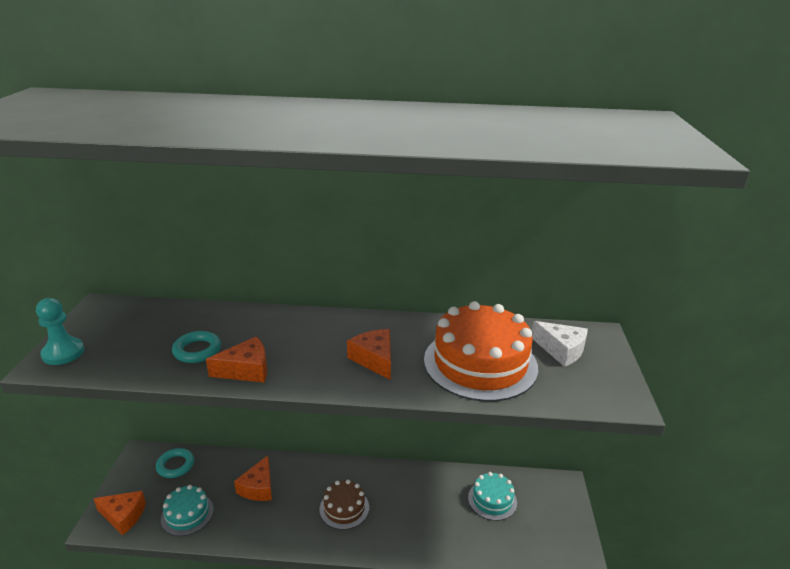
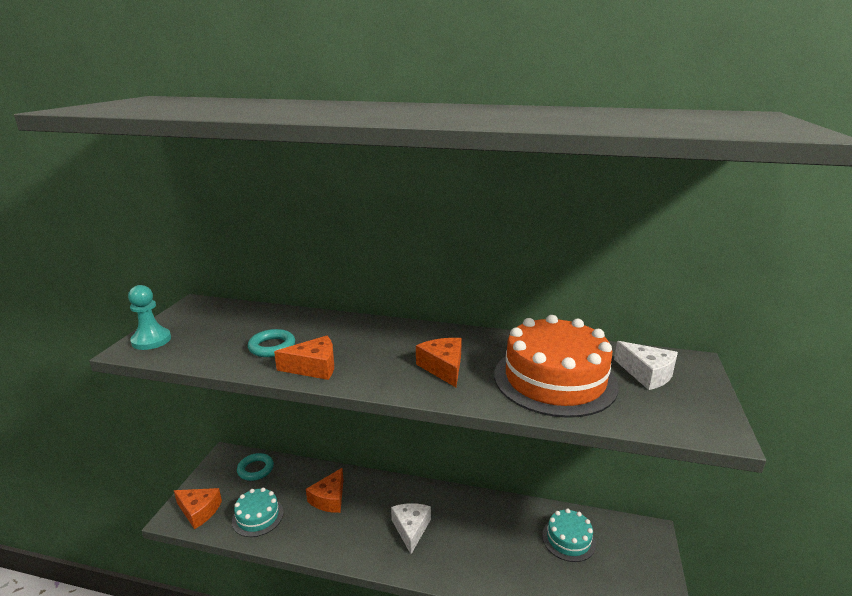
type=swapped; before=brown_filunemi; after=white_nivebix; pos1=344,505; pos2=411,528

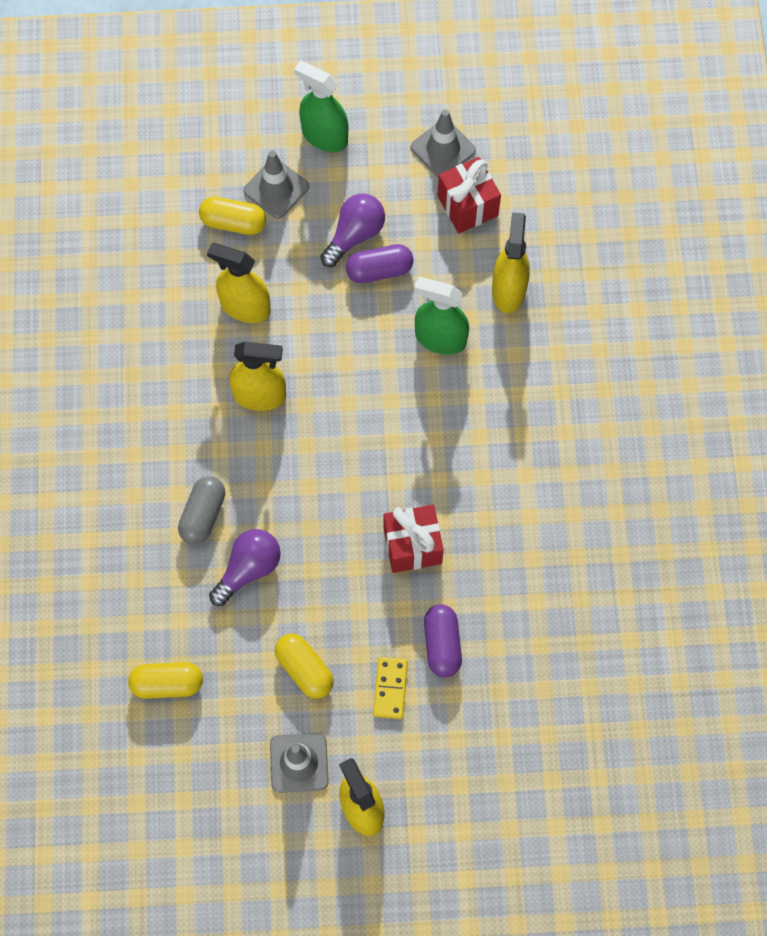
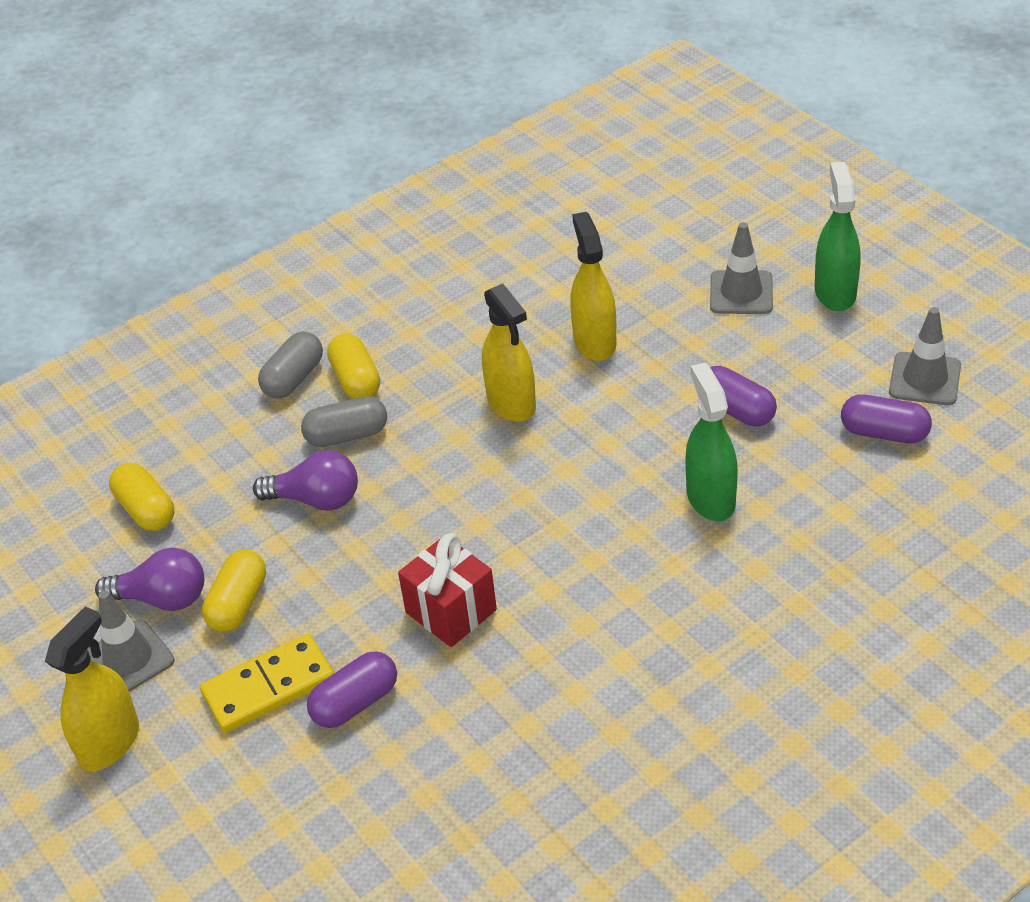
type=shifted; before=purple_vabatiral; pos1=352,230; pos2=149,579
type=scaled; before=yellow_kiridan; pos1=390,688; pos2=267,683; scale=1.54
type=new; after=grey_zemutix; pos2=290,364
type=shifted; before=yellow_zemutix; pos1=232,216; pos2=353,366
type=swapped; before=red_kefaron; after=purple_zemutix; pos1=469,195; pos2=886,418
type=gone; before=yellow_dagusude; pos1=511,262

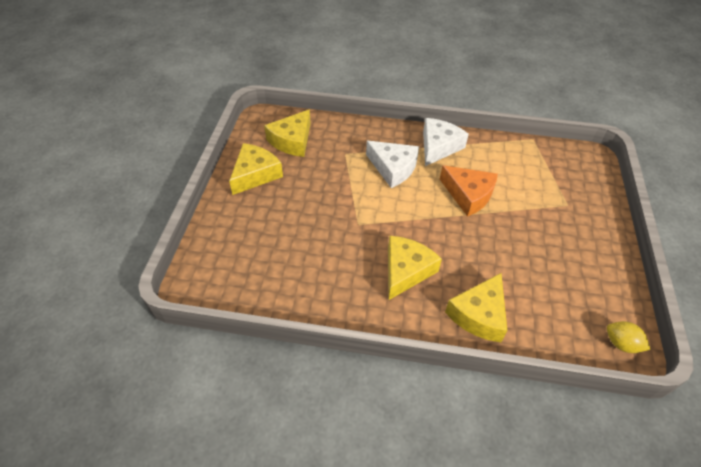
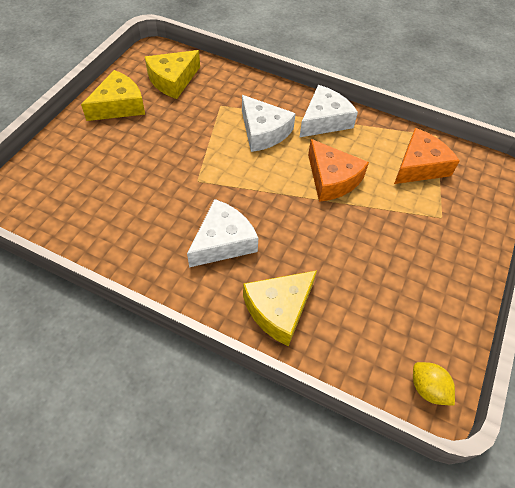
type=repainted; before=yellow_nivebix; after=white_nivebix; pos1=415,268; pos2=222,233
type=new; after=orange_nivebix; pos2=427,156

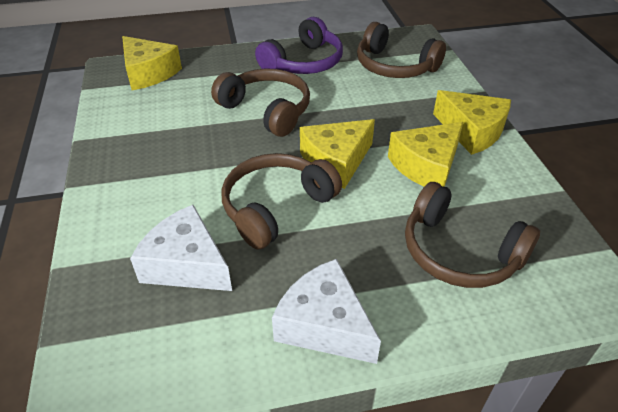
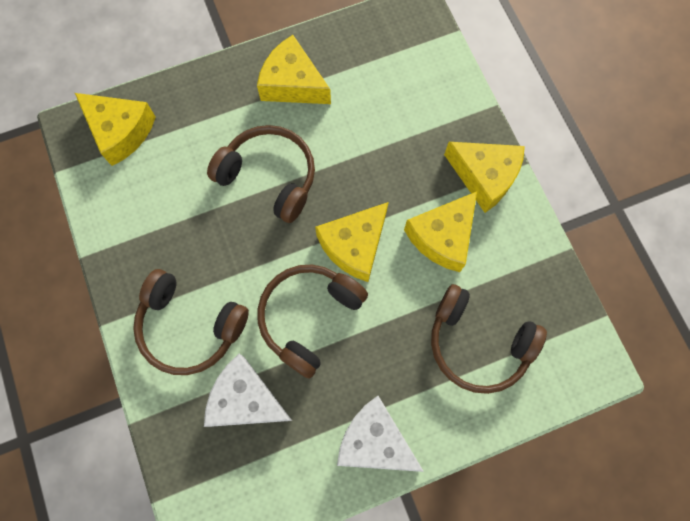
type=shifted; before=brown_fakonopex; pos1=401,50; pos2=191,322
type=swapped; before=purple_fakonopex; after=yellow_nivebix; pos1=299,45; pos2=294,69

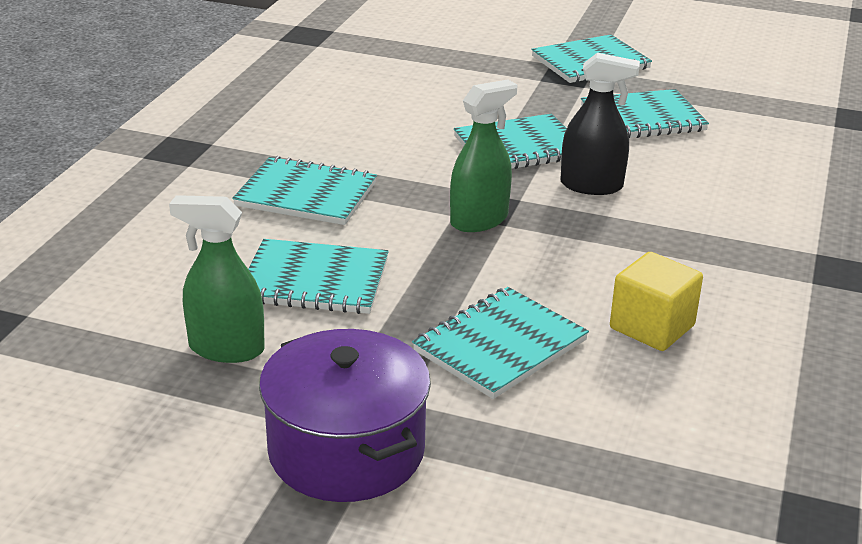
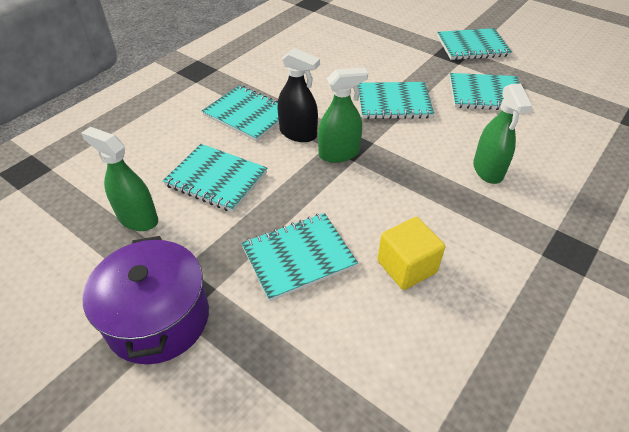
type=shifted; before=black_dagusude; pos1=600,124; pos2=299,95
type=new; after=green_dagusude; pos2=502,134

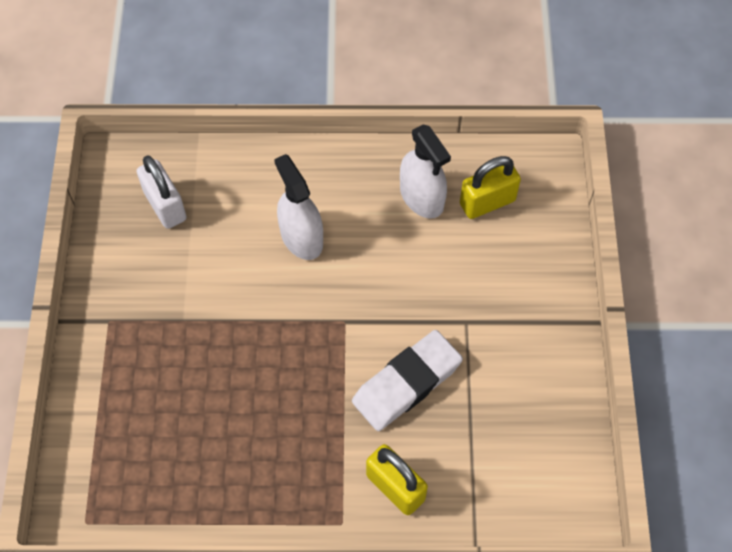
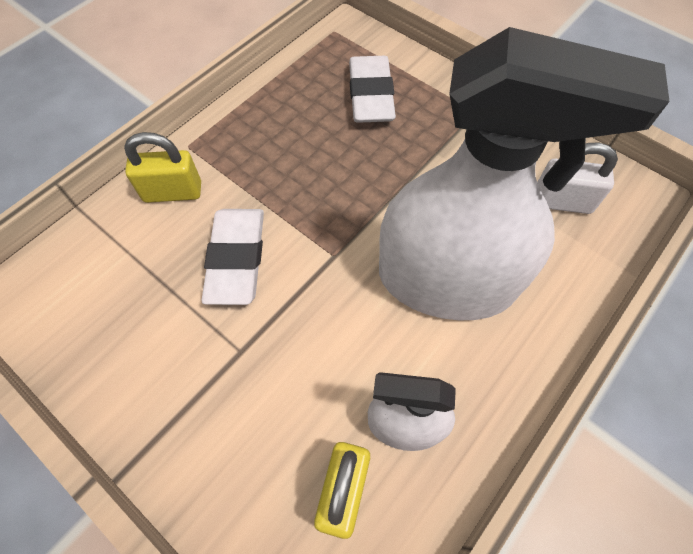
type=new; after=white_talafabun; pos2=372,89
type=scaled; before=white_dagusude; pos1=298,207; pos2=524,174; scale=2.06

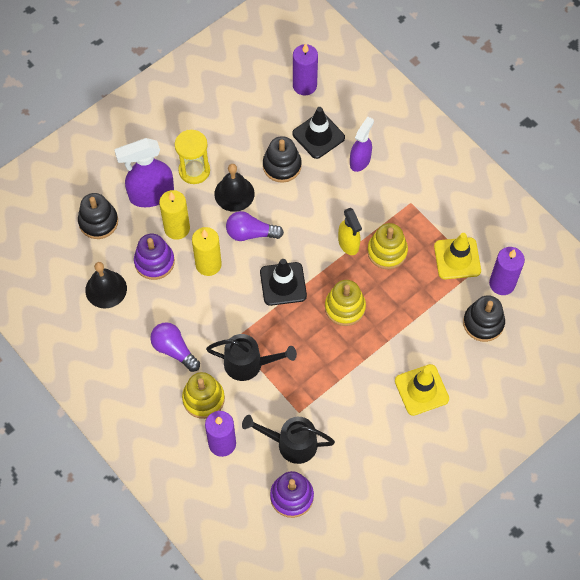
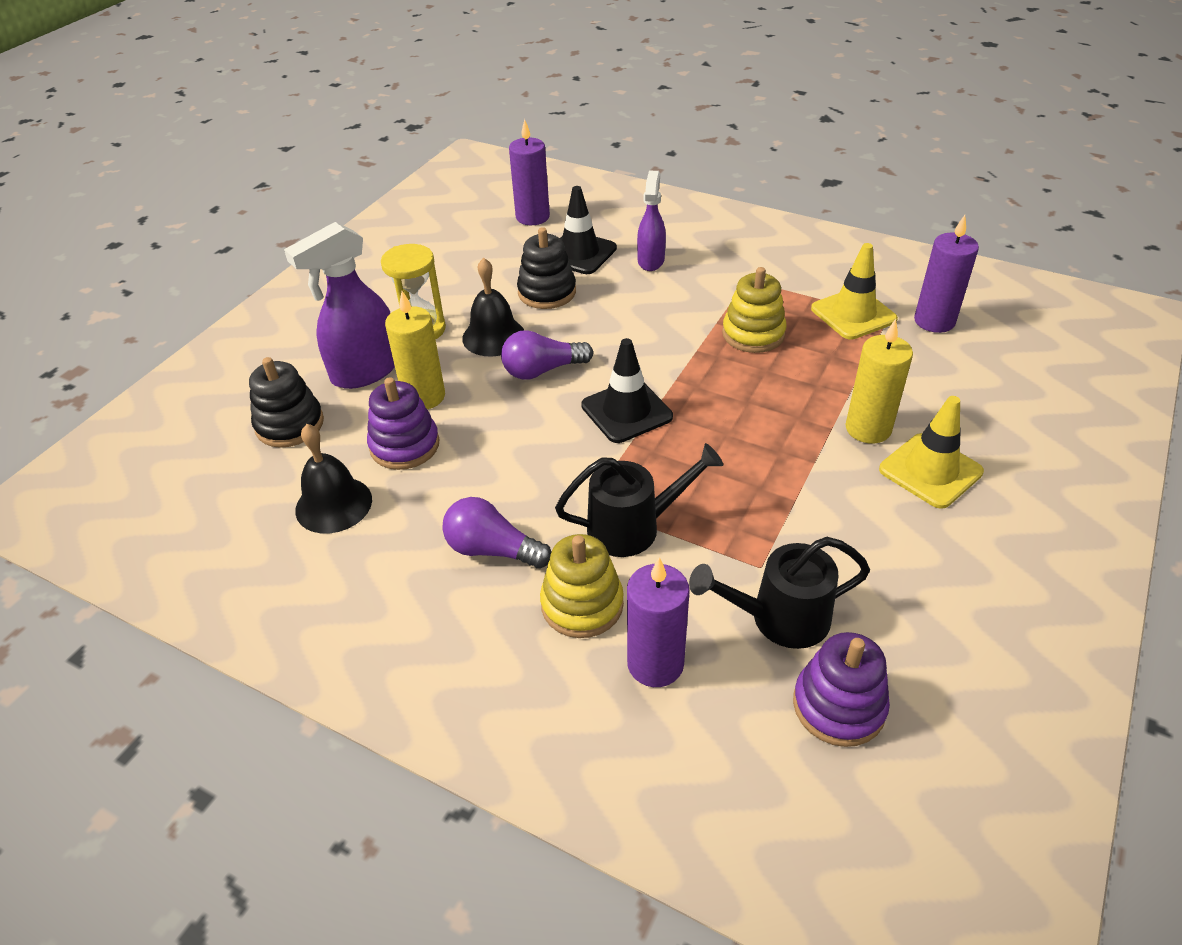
type=shifted; before=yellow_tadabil; pos1=207,251; pos2=879,381
type=gone; before=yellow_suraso; pos1=345,303
type=gone; before=yellow_dagusude; pos1=350,231
type=gone; before=black_suraso; pos1=484,318

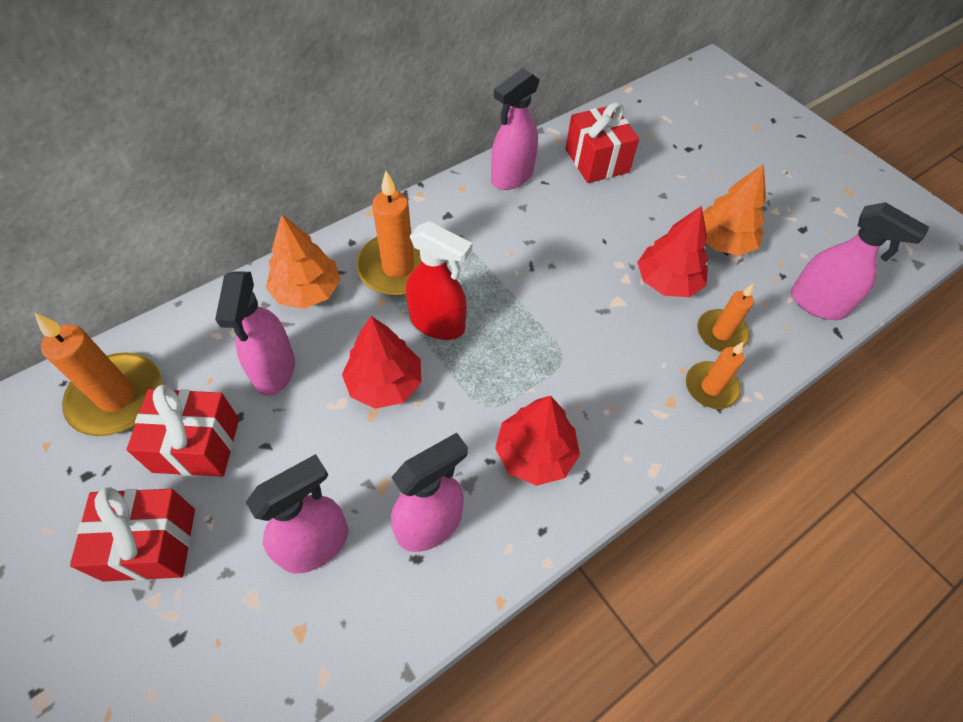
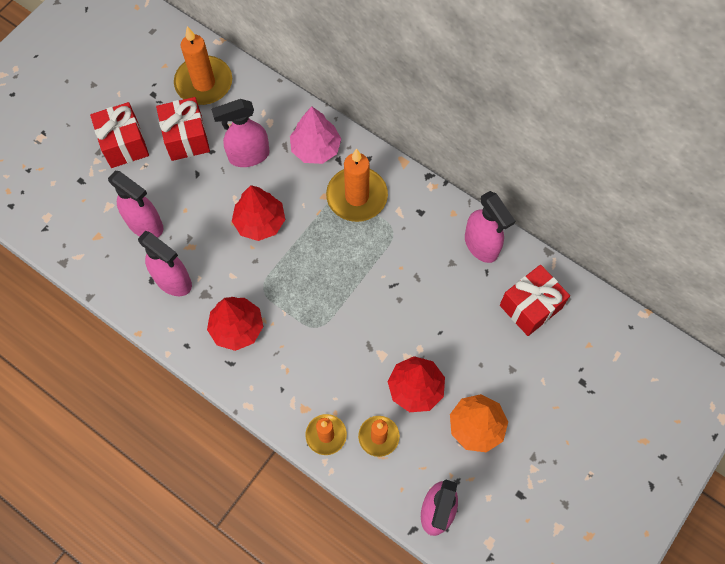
type=repainted; before=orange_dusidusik; after=pink_dusidusik; pos1=303,262; pos2=315,135
type=rotated; before=pink_dagusude; pos1=515,129; pos2=490,227; turn=-150
type=gone; before=red_dagusude; pos1=439,280

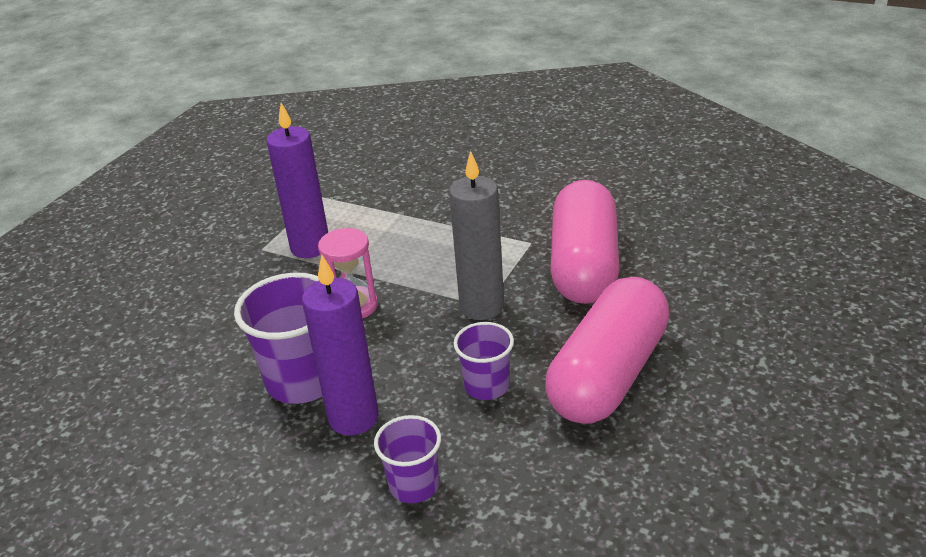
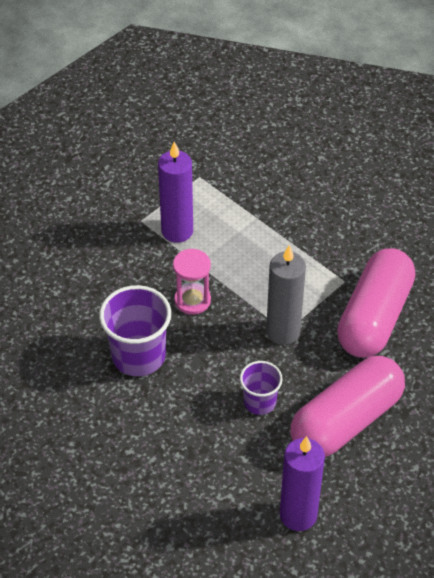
type=shifted; before=purple_tadabil; pos1=340,345; pos2=302,483
type=gone; before=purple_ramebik; pos1=407,459

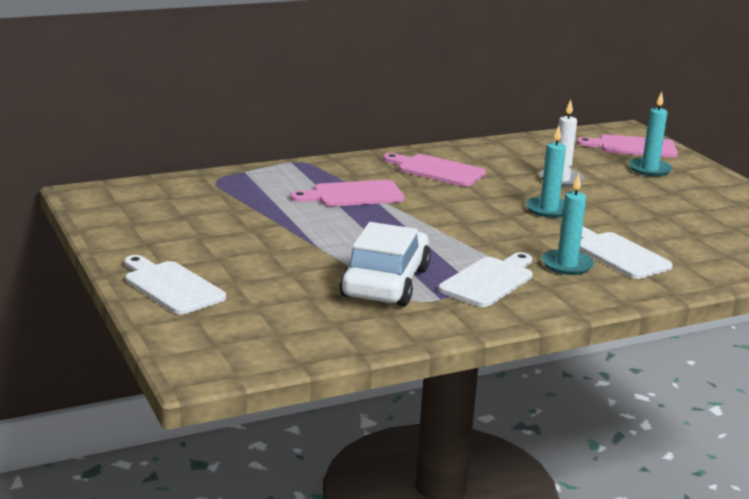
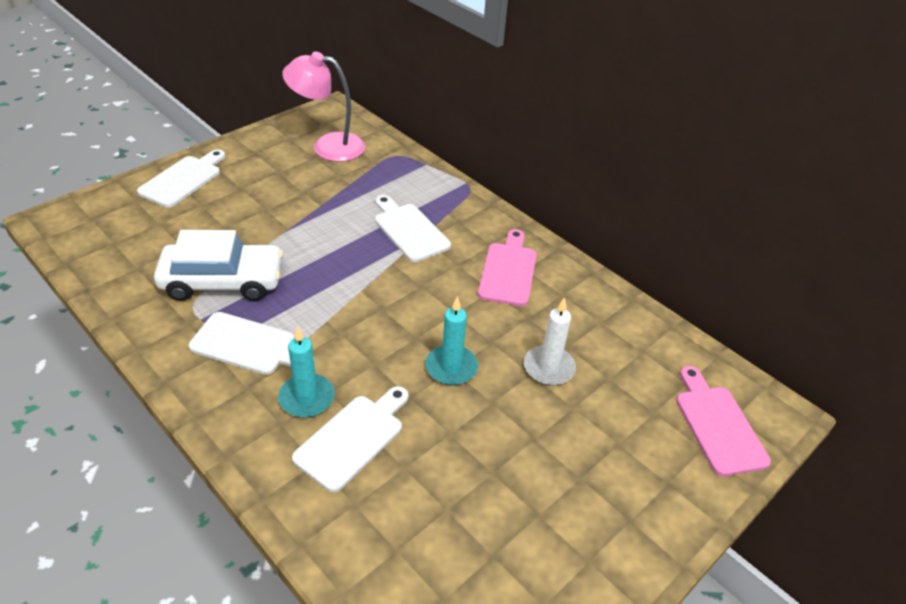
type=new; after=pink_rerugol; pos2=323,106
type=repainted; before=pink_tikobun; after=white_tikobun; pos1=347,193; pos2=413,228
type=gone; before=turquoise_tadabil; pos1=651,134

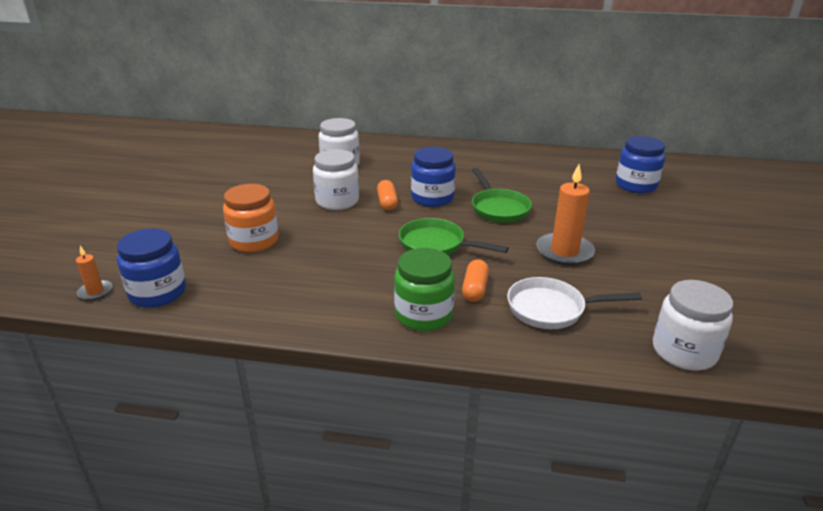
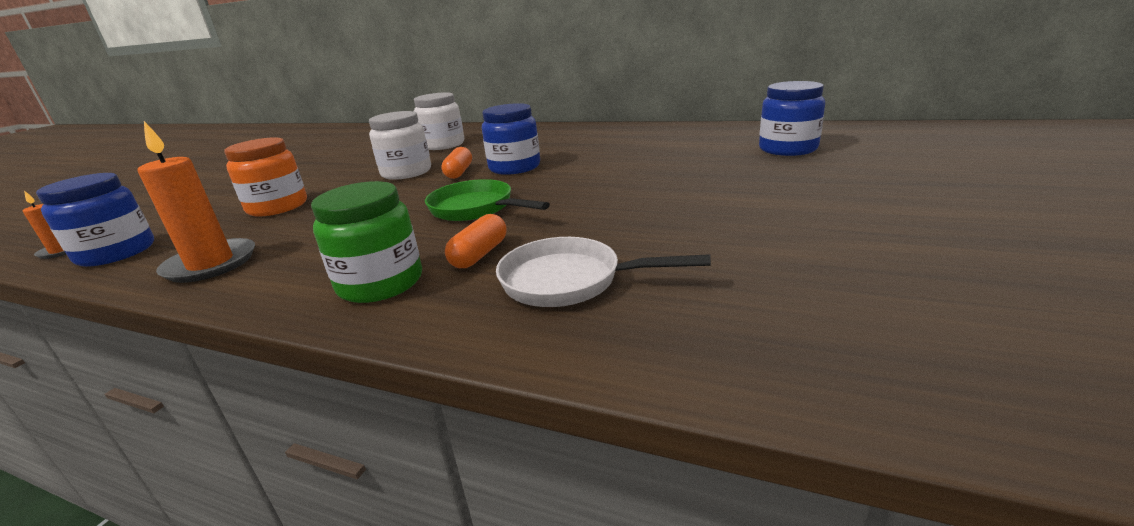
type=shifted; before=orange_tadabil; pos1=565,215; pos2=196,202
type=gone; before=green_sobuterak; pos1=502,195
type=gone; before=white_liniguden; pos1=693,325

